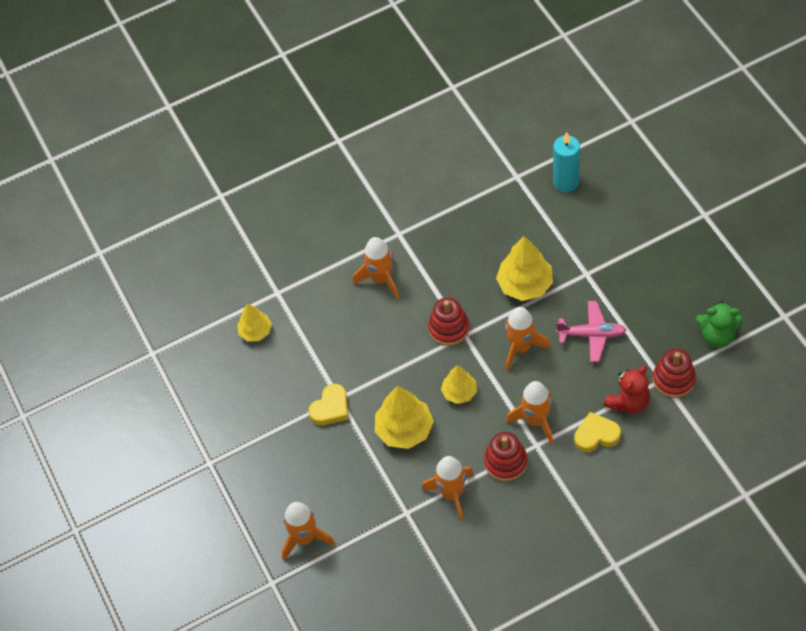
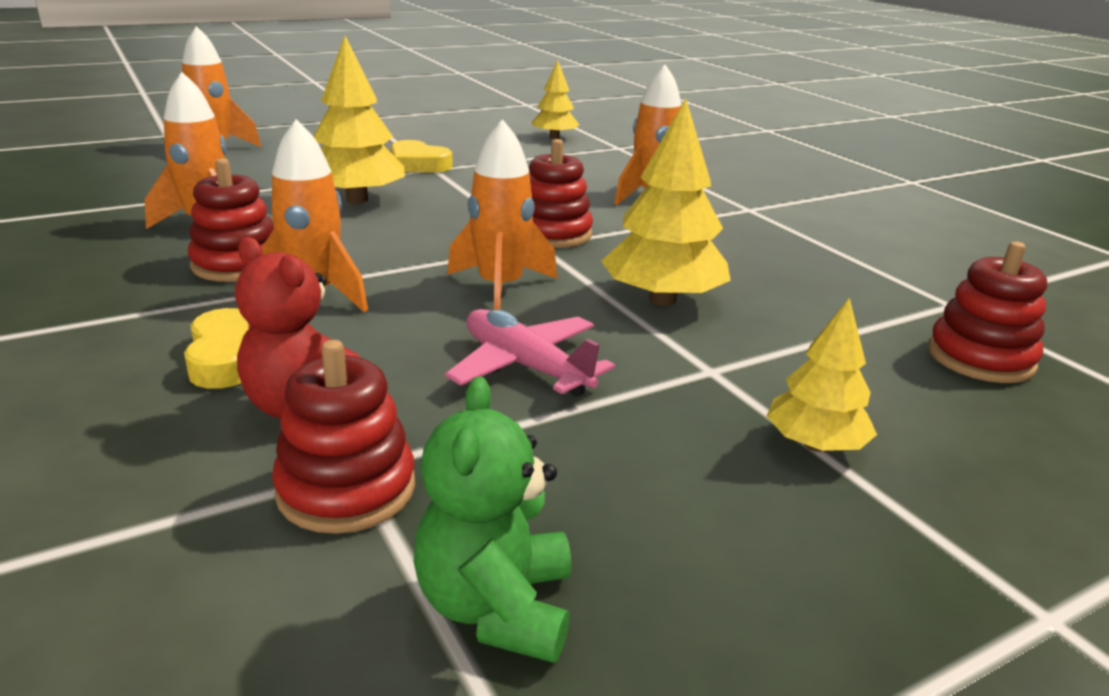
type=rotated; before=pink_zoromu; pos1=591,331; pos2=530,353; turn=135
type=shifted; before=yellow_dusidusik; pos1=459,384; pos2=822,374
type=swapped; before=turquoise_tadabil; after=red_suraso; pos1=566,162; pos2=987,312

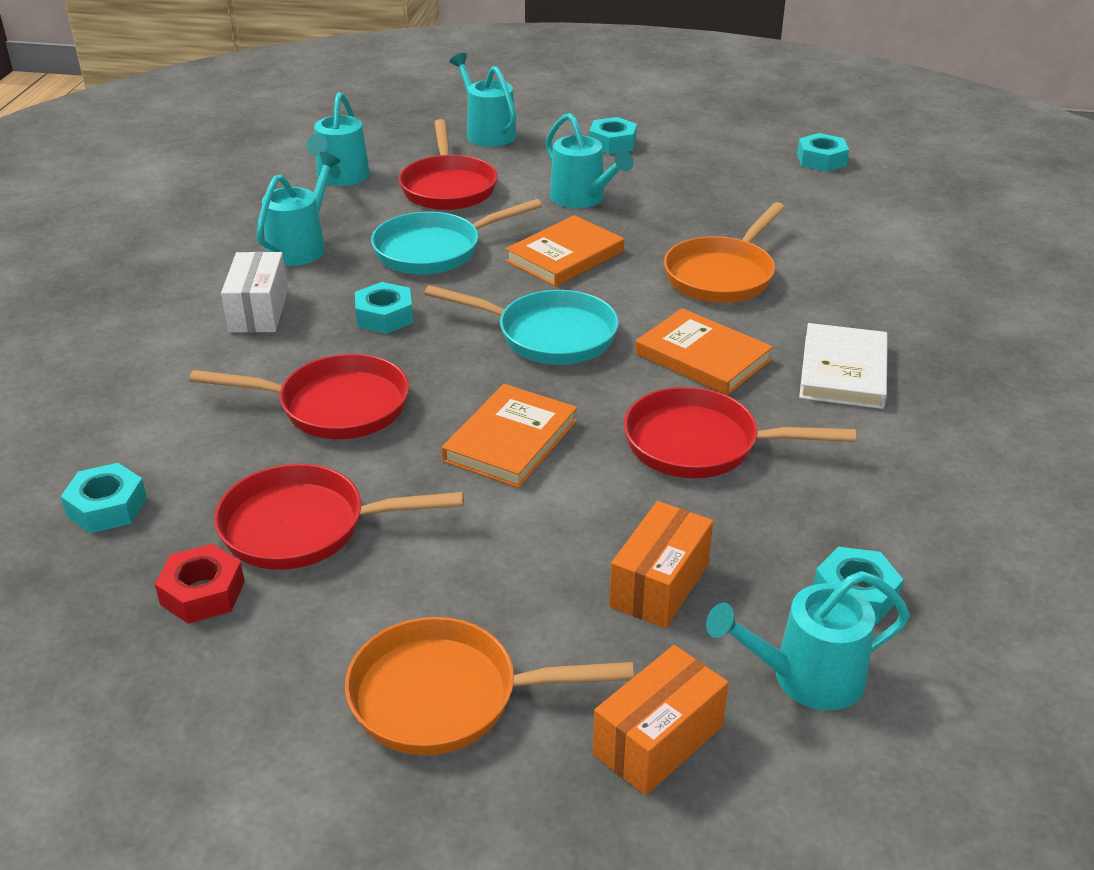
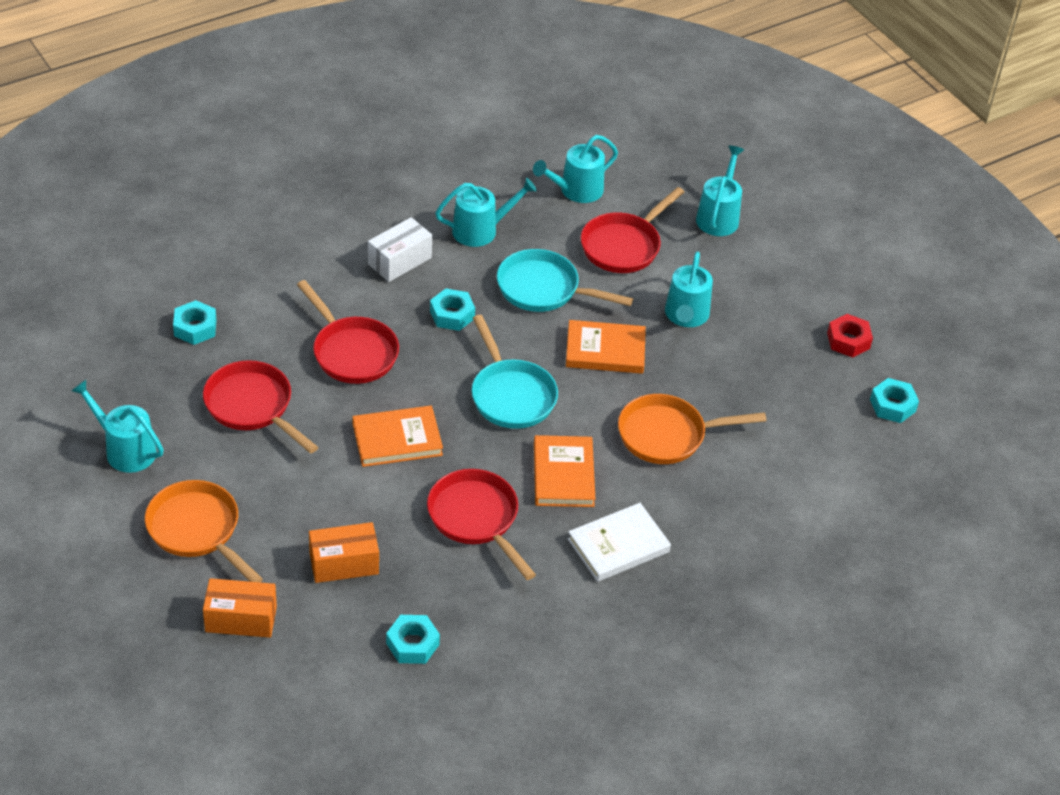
type=shifted; before=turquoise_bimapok; pos1=808,641; pos2=117,426
type=shifted; before=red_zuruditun; pos1=200,584; pos2=850,336
type=gone; before=turquoise_zuruditun; pos1=613,135

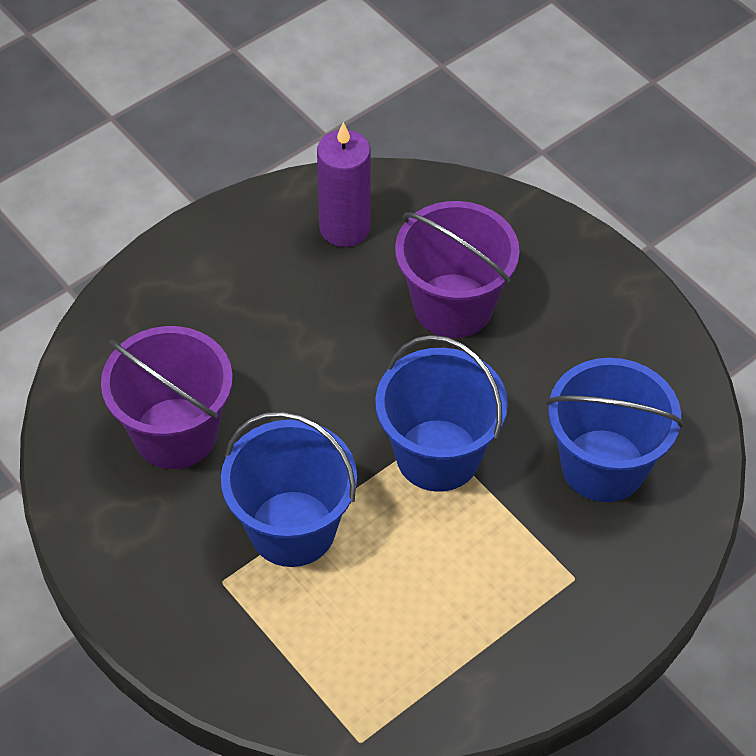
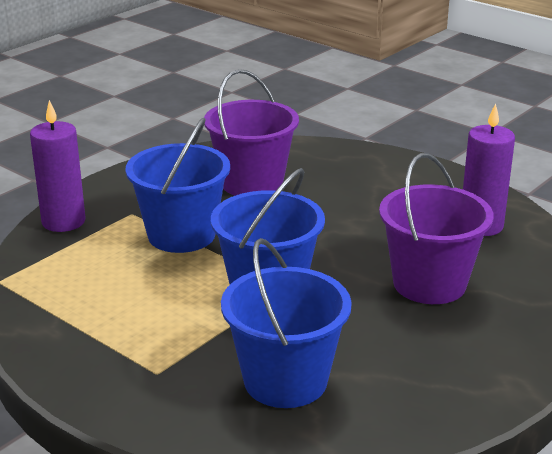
type=new; after=purple_tadabil; pos2=58,166

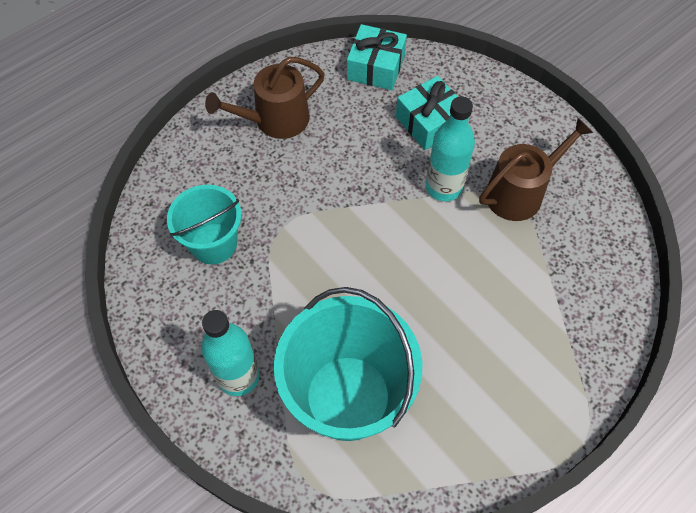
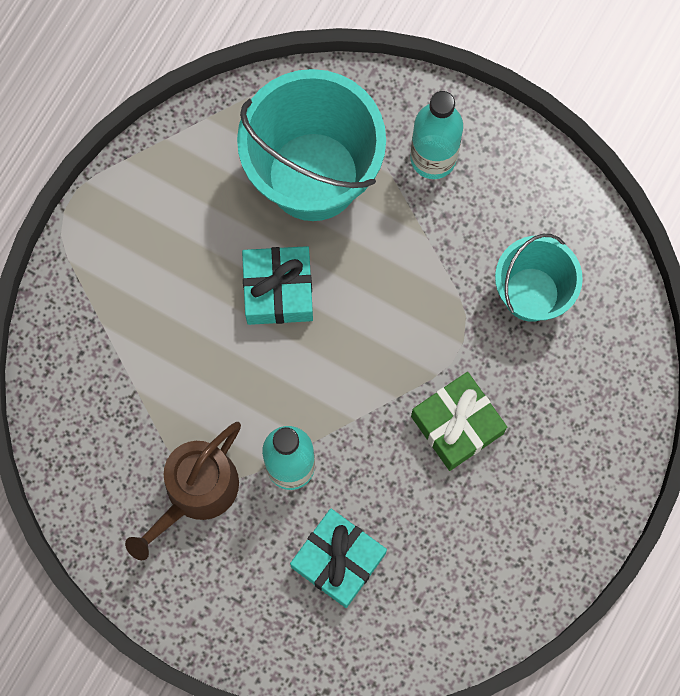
type=shifted; before=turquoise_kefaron; pos1=377,57; pos2=277,285
type=new; after=green_kefaron; pos2=459,421
type=gone; before=brown_bimapok; pos1=265,98

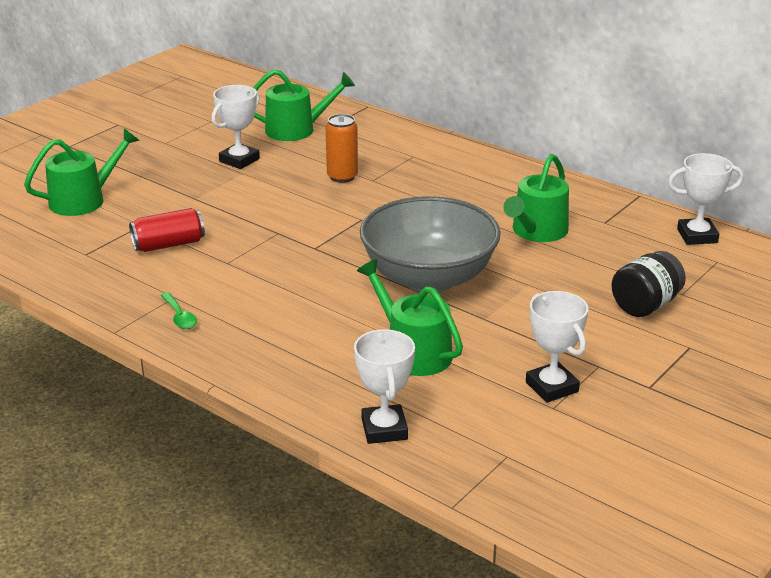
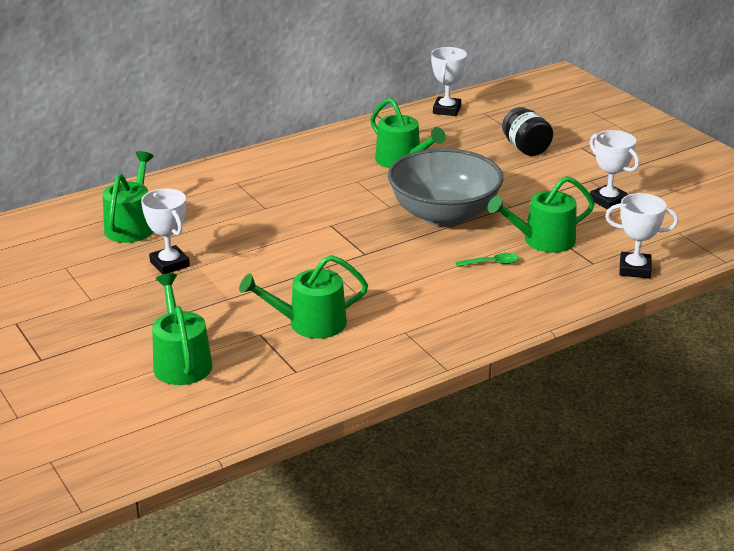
type=swapped; before=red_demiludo; after=green_bimapok; pos1=167,230; pos2=303,297
type=shifted; before=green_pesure; pos1=179,310; pos2=487,260
type=rotated; before=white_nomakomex; pos1=557,347; pos2=614,170; turn=60
type=gone; before=orange_demiludo; pos1=341,148

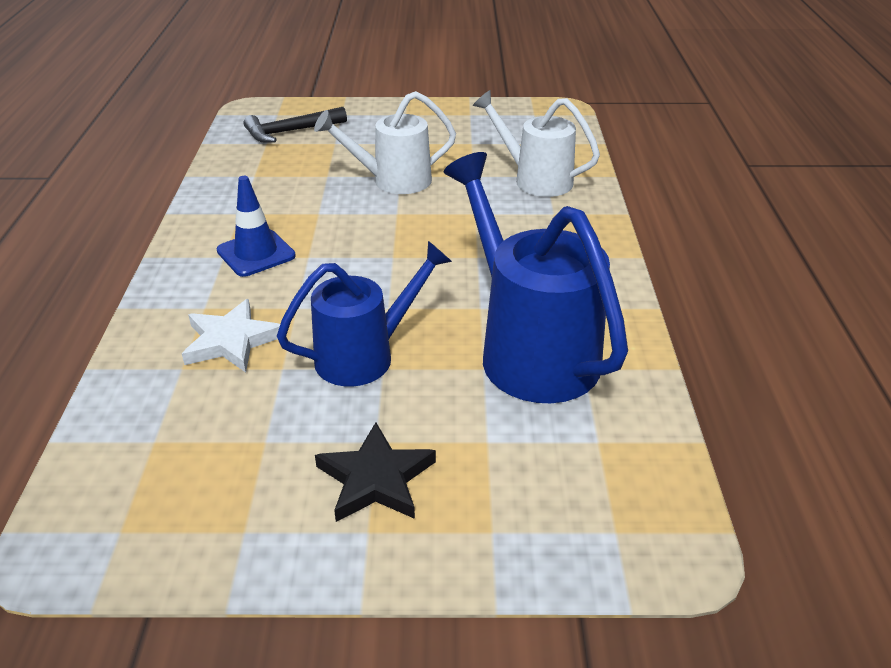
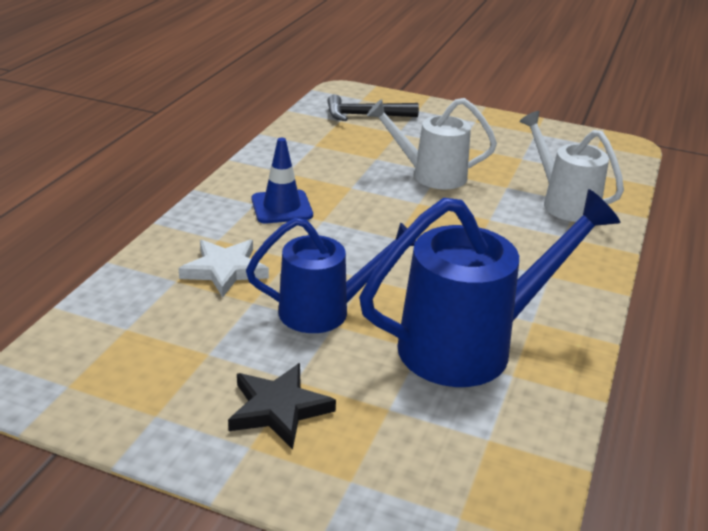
type=rotated; before=blue_bimapok; pos1=536,277; pos2=490,288; turn=75

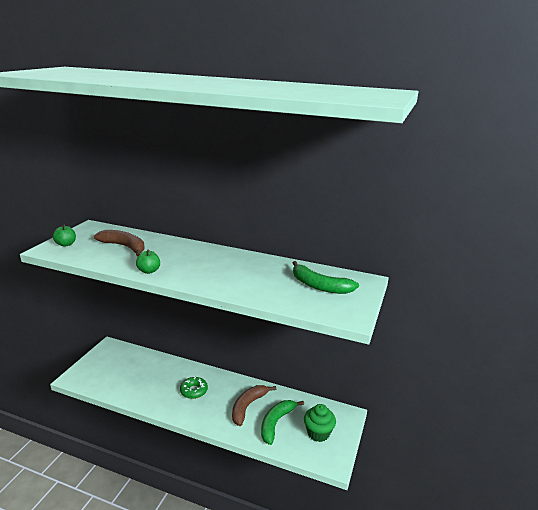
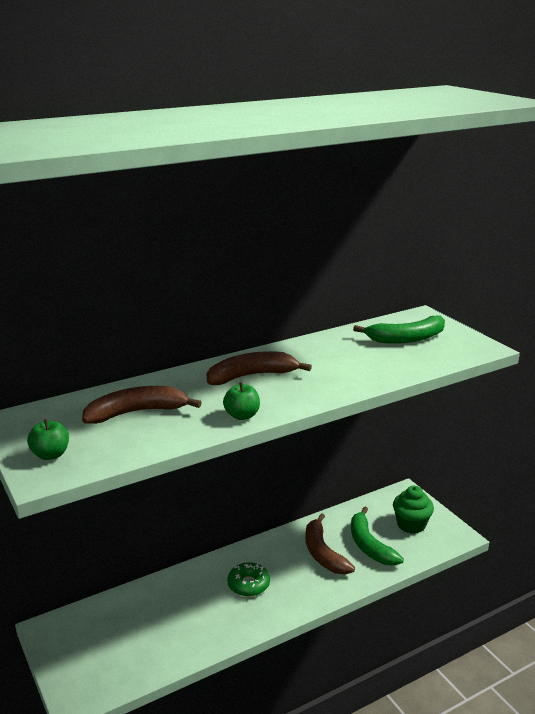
type=new; after=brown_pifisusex; pos2=259,368

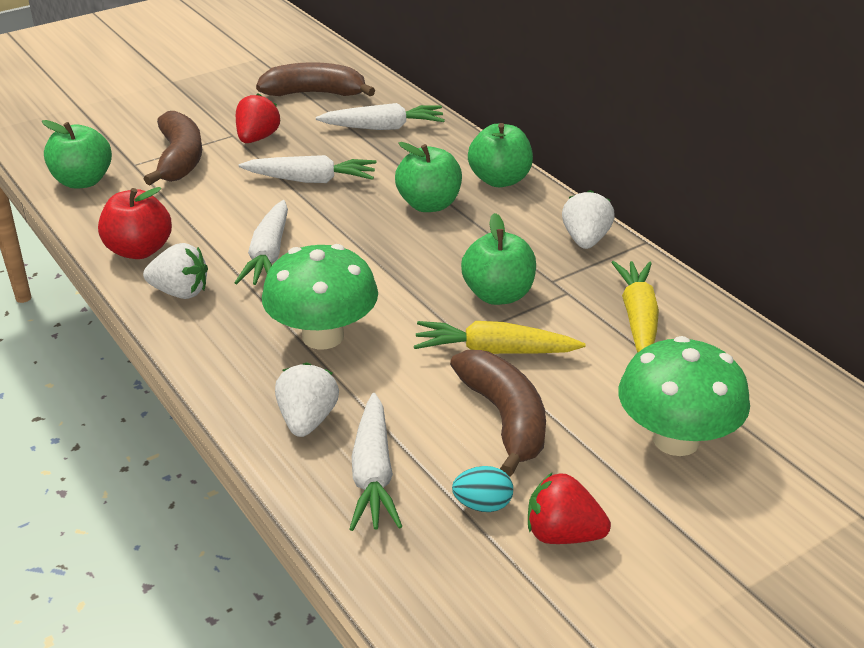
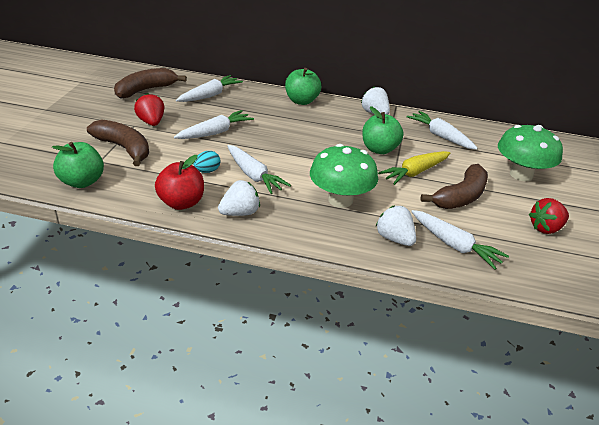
type=shifted; before=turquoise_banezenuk; pos1=482,489; pos2=206,162
type=repainted; before=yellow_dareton; after=white_dareton; pos1=635,307; pos2=442,130
type=rotated; before=brown_pifisusex; pos1=498,413; pos2=454,186; turn=105
type=gone; before=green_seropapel; pos1=428,177

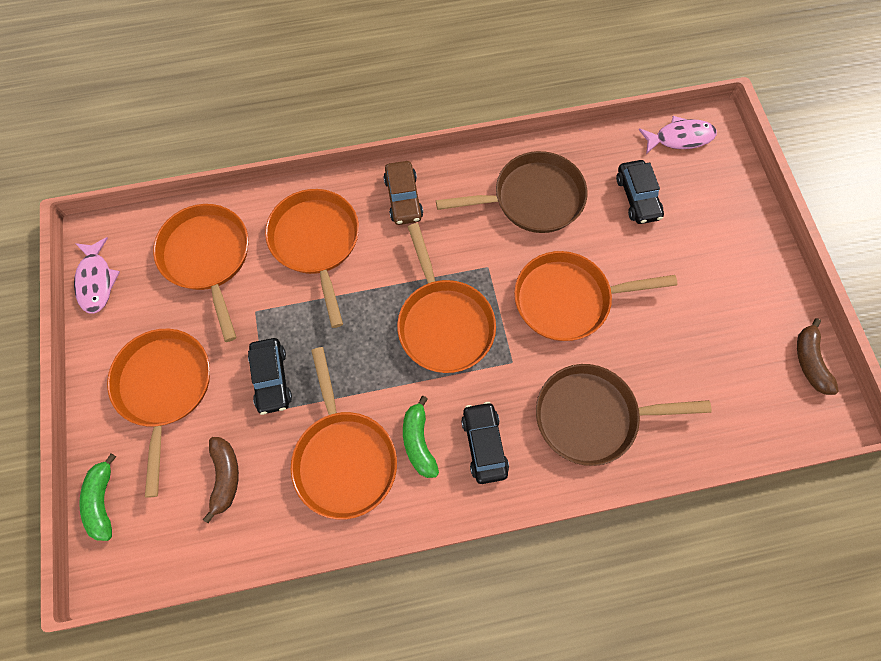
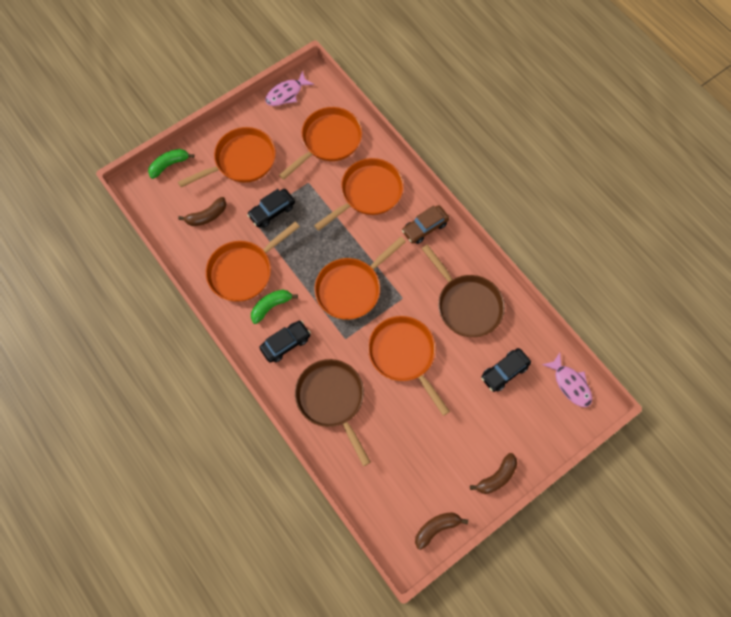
type=new; after=brown_pifisusex; pos2=493,473

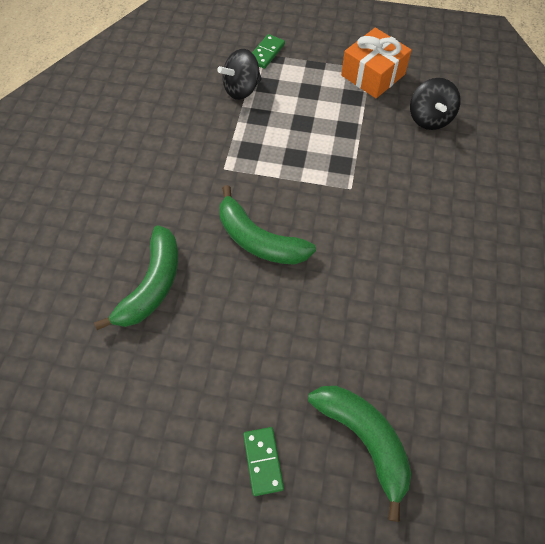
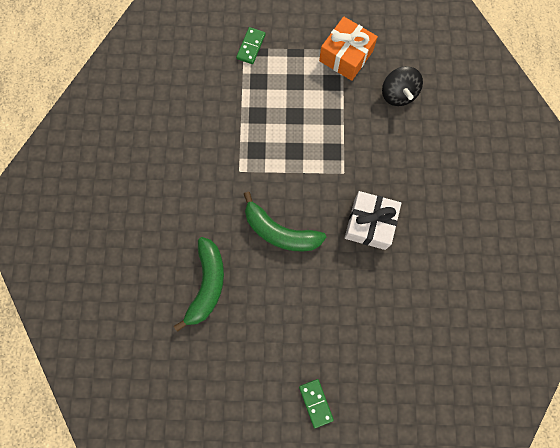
type=new; after=white_kefaron; pos2=373,220
type=gone; before=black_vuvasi; pos1=239,74
type=gone; before=green_pifisusex; pos1=360,454

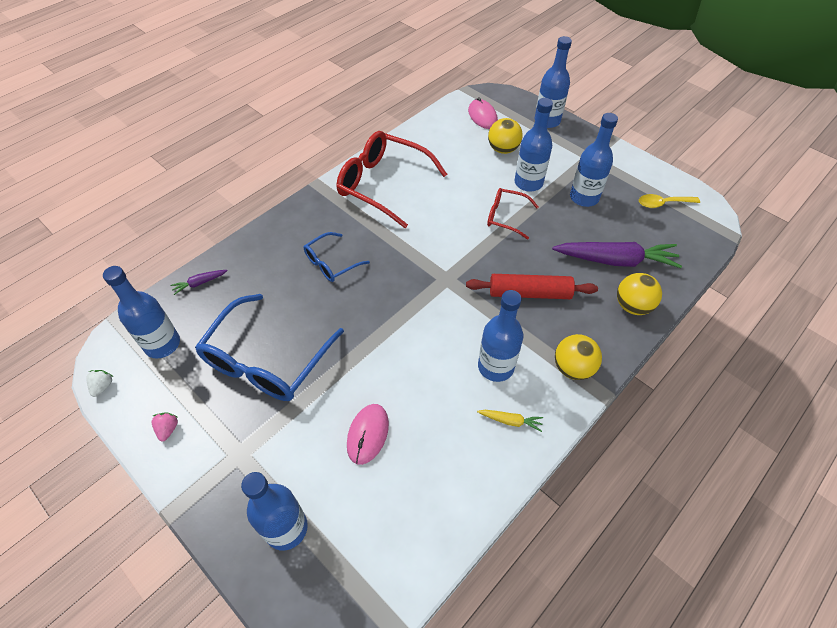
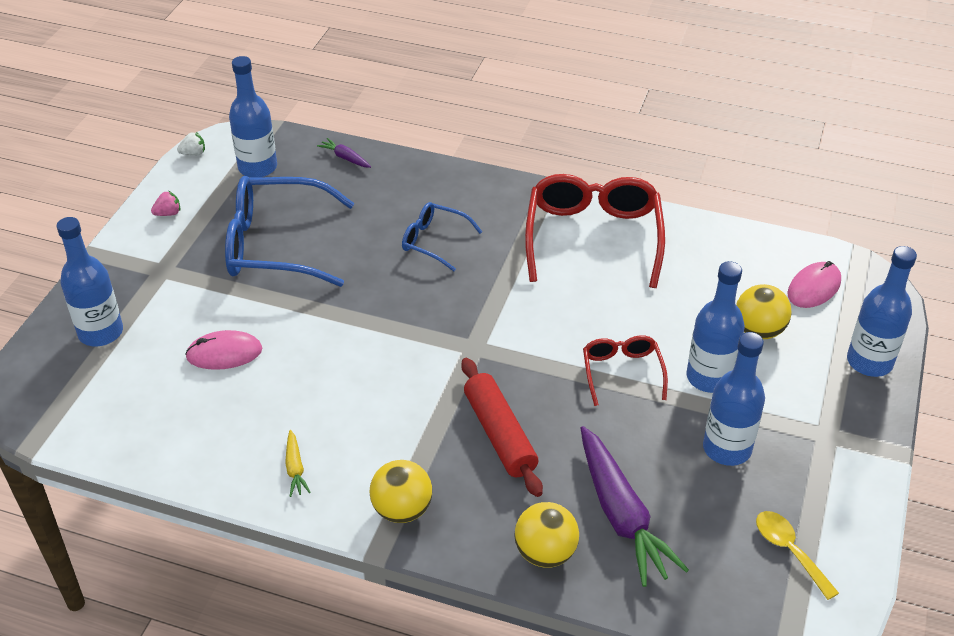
type=gone; before=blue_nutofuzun; pos1=500,336

